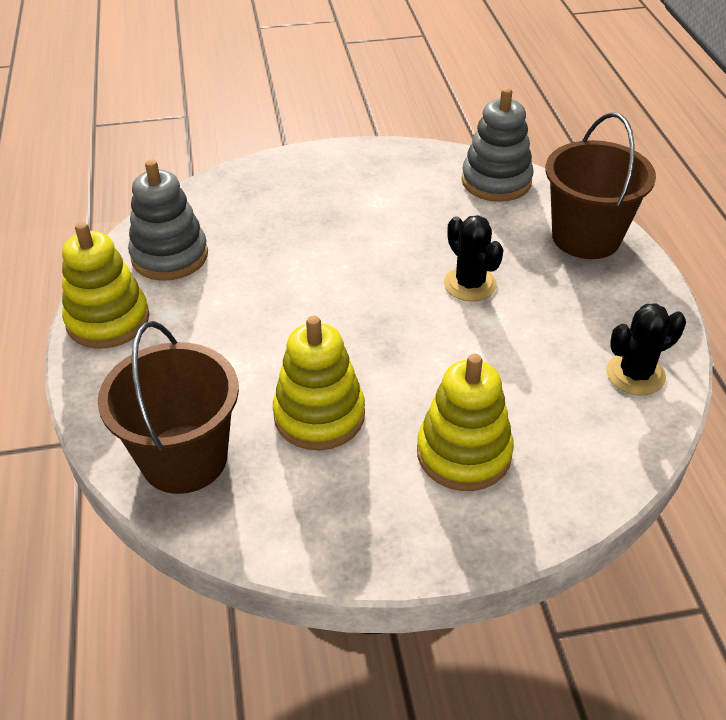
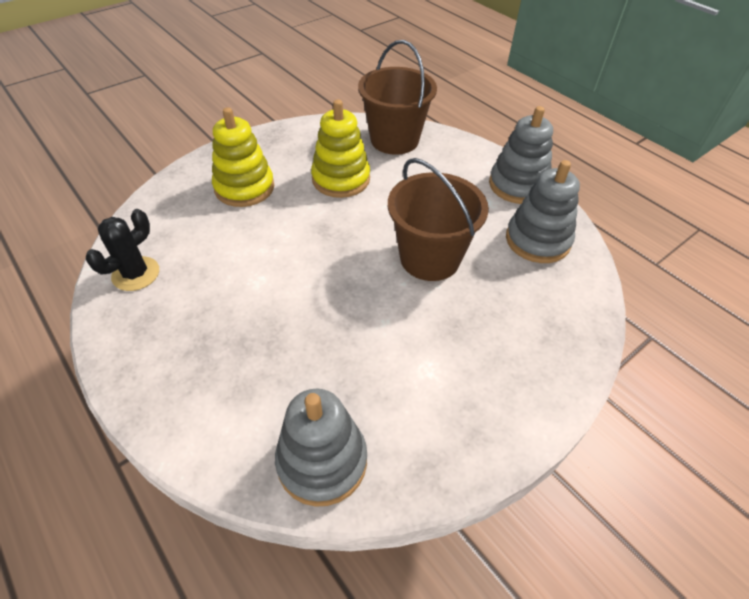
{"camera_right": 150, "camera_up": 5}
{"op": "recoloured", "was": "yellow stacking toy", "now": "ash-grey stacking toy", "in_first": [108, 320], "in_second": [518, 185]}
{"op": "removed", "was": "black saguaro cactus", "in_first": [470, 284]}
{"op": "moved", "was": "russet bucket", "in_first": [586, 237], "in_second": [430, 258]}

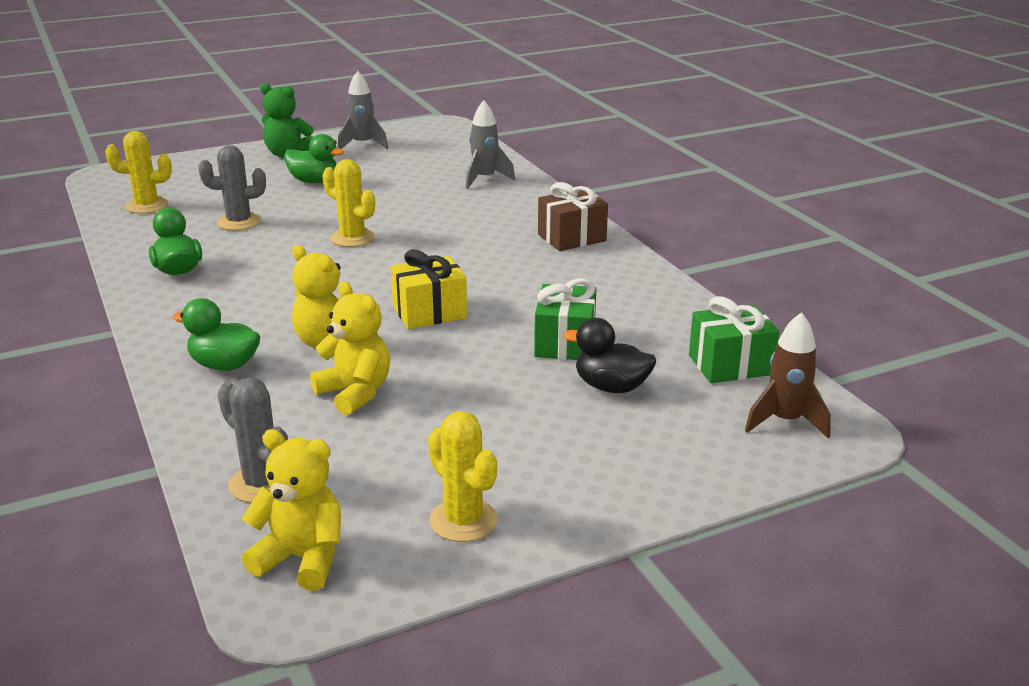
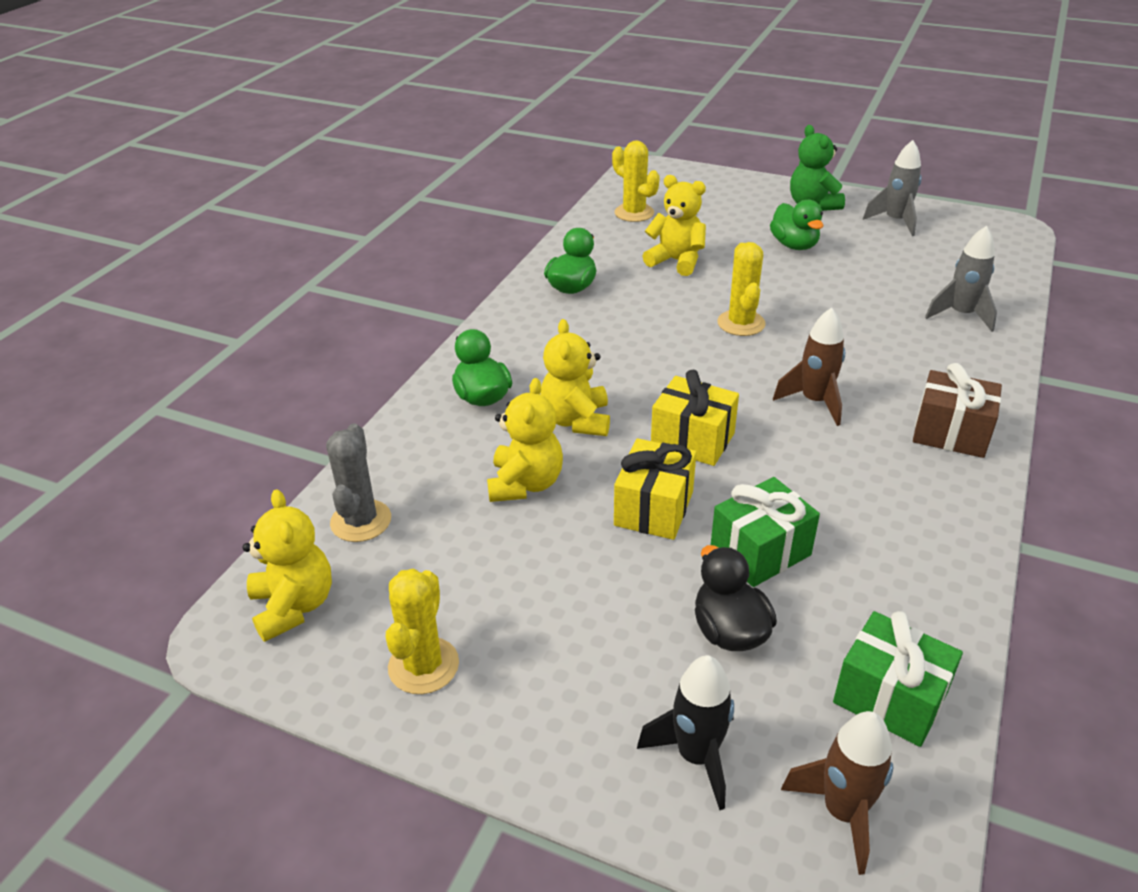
{"camera_right": 50, "camera_up": 10}
{"op": "replaced", "was": "ash-grey saguaro cactus", "now": "yellow teddy", "in_first": [239, 222], "in_second": [676, 261]}
{"op": "added", "now": "yellow present", "in_second": [653, 508]}
{"op": "added", "now": "black toy rocket", "in_second": [696, 756]}
{"op": "added", "now": "russet toy rocket", "in_second": [814, 402]}

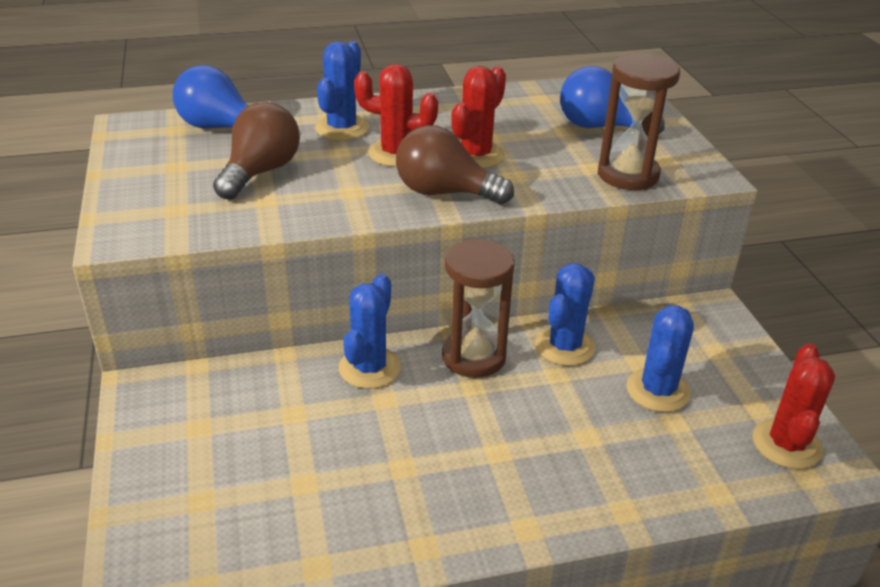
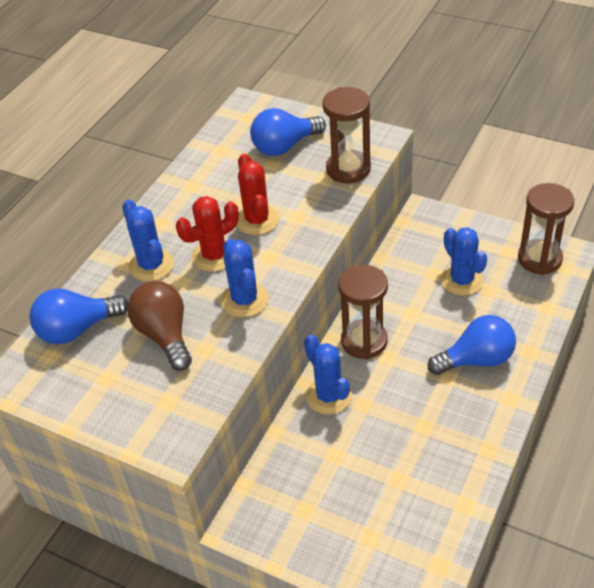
{"camera_right": -45, "camera_up": 10}
{"op": "removed", "was": "russet bulb", "in_first": [444, 192]}
{"op": "moved", "was": "royal blue saguaro cactus", "in_first": [564, 346], "in_second": [245, 300]}
{"op": "replaced", "was": "red saguaro cactus", "now": "russet sandglass", "in_first": [786, 444], "in_second": [539, 259]}
{"op": "added", "now": "royal blue bulb", "in_second": [476, 360]}

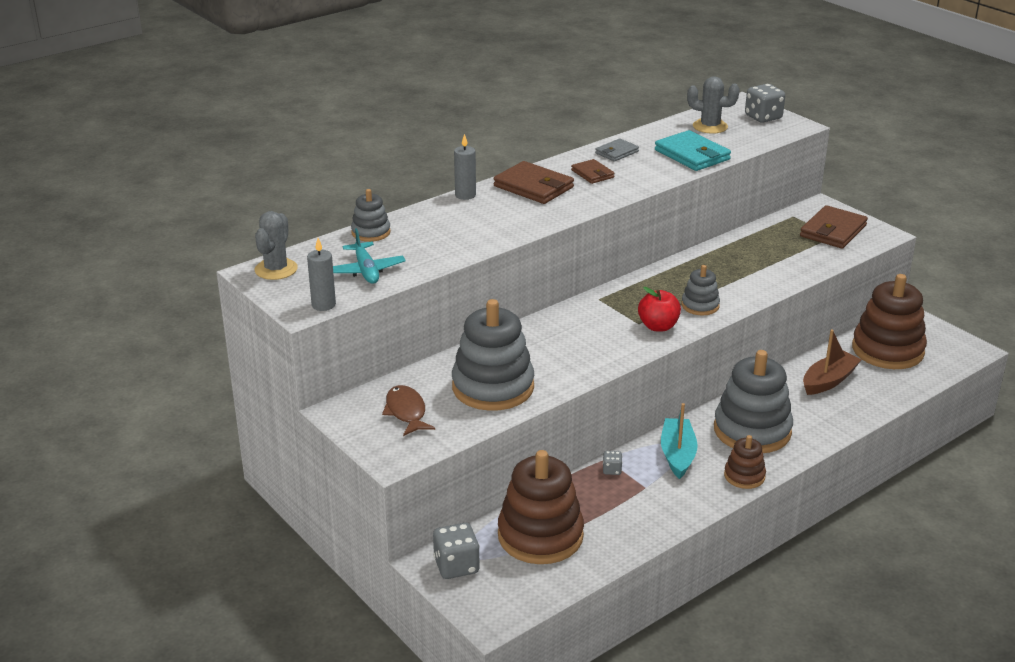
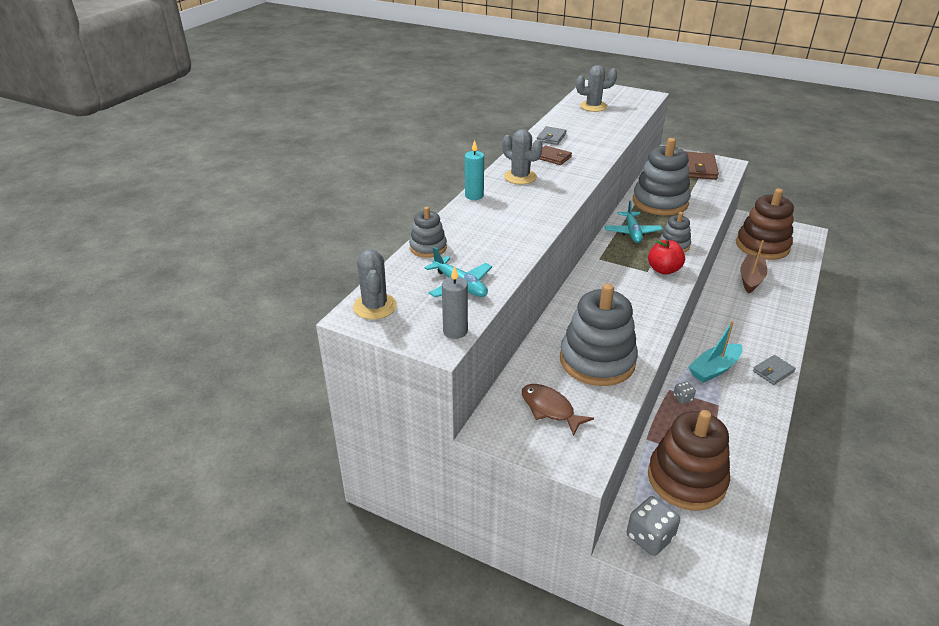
{"camera_right": -25, "camera_up": 5}
{"op": "recoloured", "was": "ash-grey candle", "now": "teal candle", "in_first": [465, 195], "in_second": [474, 196]}
{"op": "replaced", "was": "russet card wallet", "now": "ash-grey saguaro cactus", "in_first": [533, 187], "in_second": [520, 177]}
{"op": "removed", "was": "teal card wallet", "in_first": [692, 155]}
{"op": "turned", "was": "teal boat", "in_first": [677, 455], "in_second": [714, 369], "clockwise": -105}
{"op": "moved", "was": "ash-grey stacking toy", "in_first": [752, 430], "in_second": [660, 202]}
{"op": "replaced", "was": "russet stacking toy", "now": "ash-grey card wallet", "in_first": [744, 476], "in_second": [773, 371]}
{"op": "removed", "was": "ash-grey die", "in_first": [763, 117]}
{"op": "added", "now": "teal toy plane", "in_second": [632, 232]}

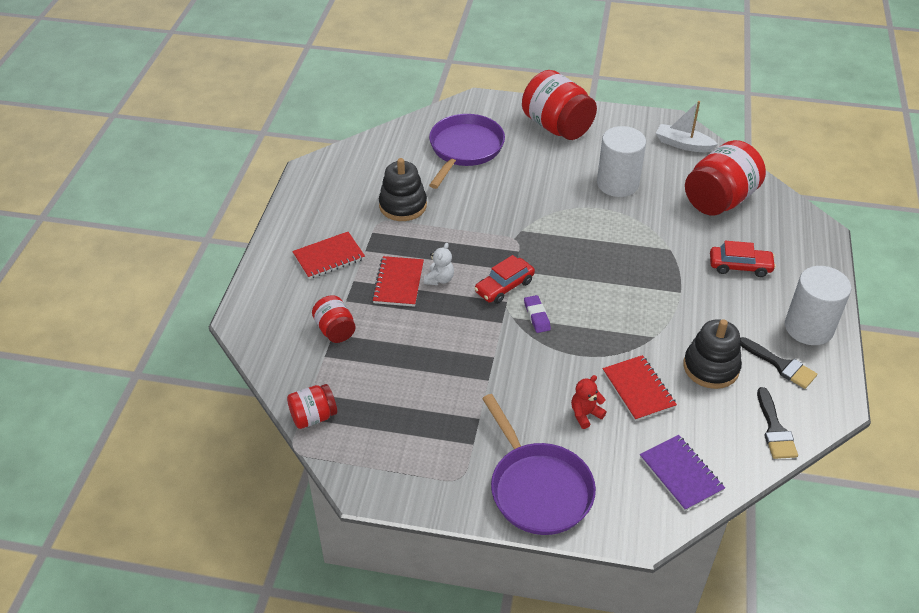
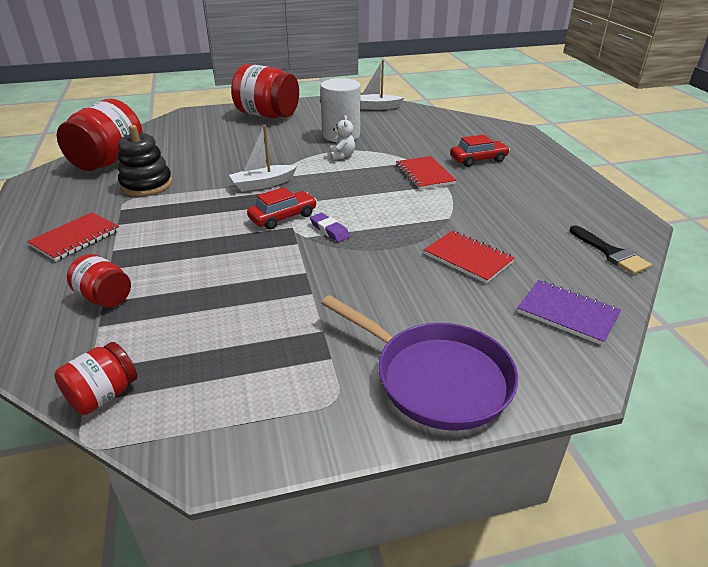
{"camera_right": -25, "camera_up": -10}
{"op": "moved", "was": "red notebook", "in_first": [398, 283], "in_second": [424, 174]}
{"op": "moved", "was": "pure white teddy", "in_first": [439, 279], "in_second": [342, 156]}
{"op": "removed", "was": "violet pan", "in_first": [464, 149]}
{"op": "turned", "was": "red toy car", "in_first": [504, 286], "in_second": [283, 217], "clockwise": -150}
{"op": "removed", "was": "red teddy", "in_first": [585, 414]}
{"op": "removed", "was": "black stacking toy", "in_first": [711, 367]}
{"op": "moved", "was": "red preserve jar", "in_first": [719, 200], "in_second": [108, 161]}
{"op": "removed", "was": "black paintbrush", "in_first": [781, 365]}
{"op": "removed", "was": "pure white cylinder shape", "in_first": [808, 328]}
{"op": "added", "now": "pure white boat", "in_second": [263, 184]}

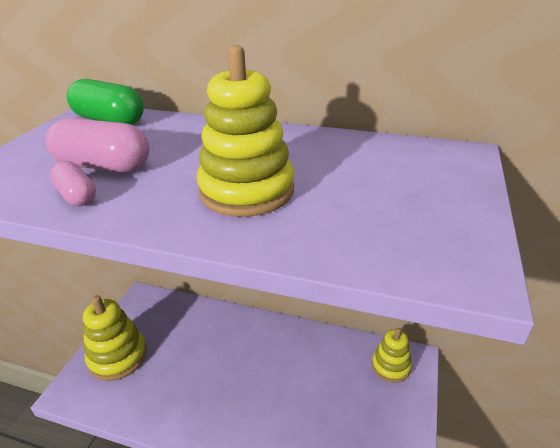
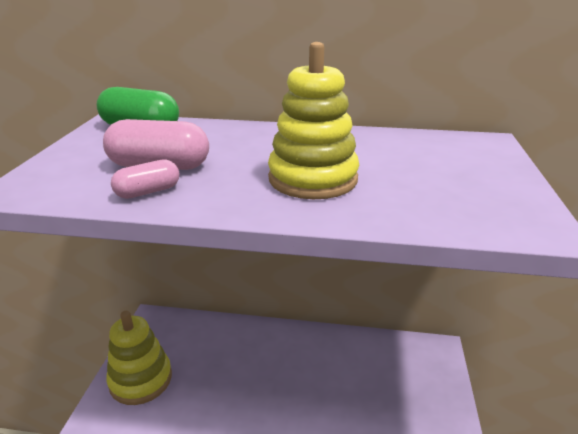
{"camera_right": -10, "camera_up": -5}
{"op": "turned", "was": "rosy pill", "in_first": [77, 196], "in_second": [148, 192], "clockwise": -75}
{"op": "removed", "was": "yellow stacking toy", "in_first": [390, 366]}

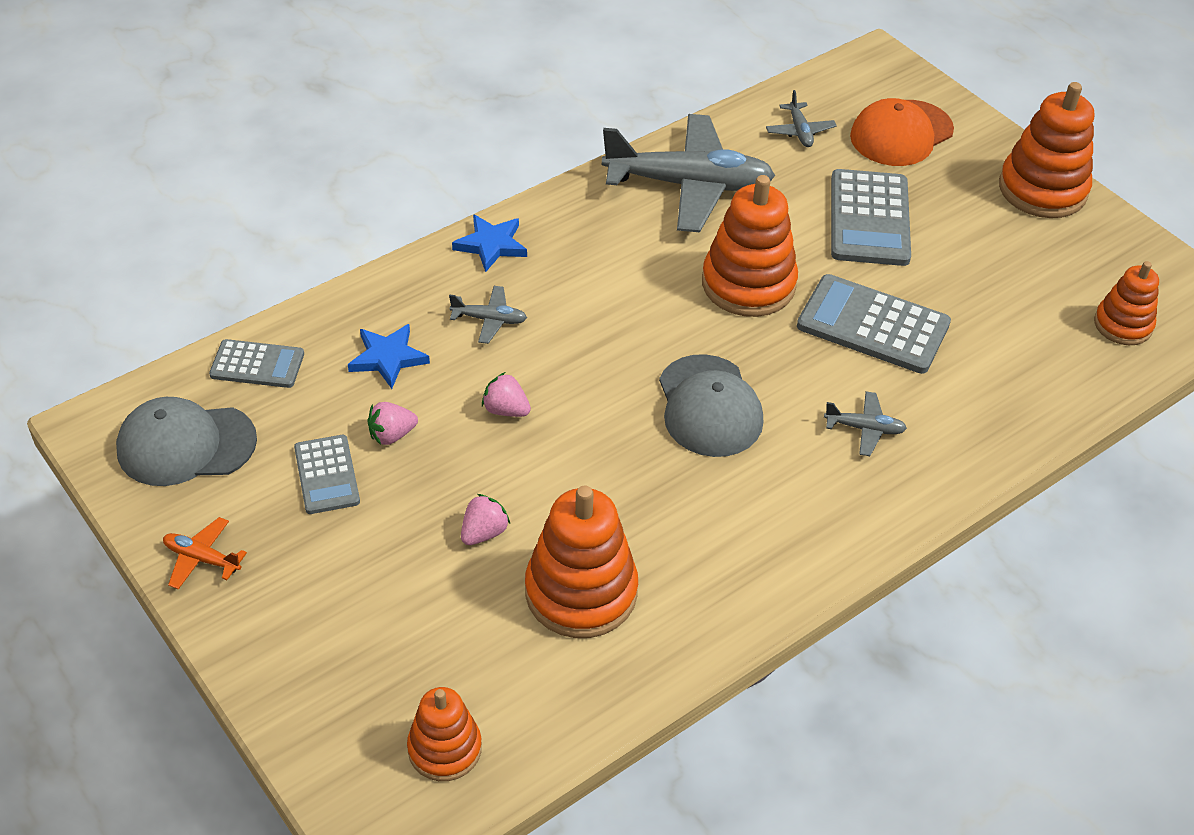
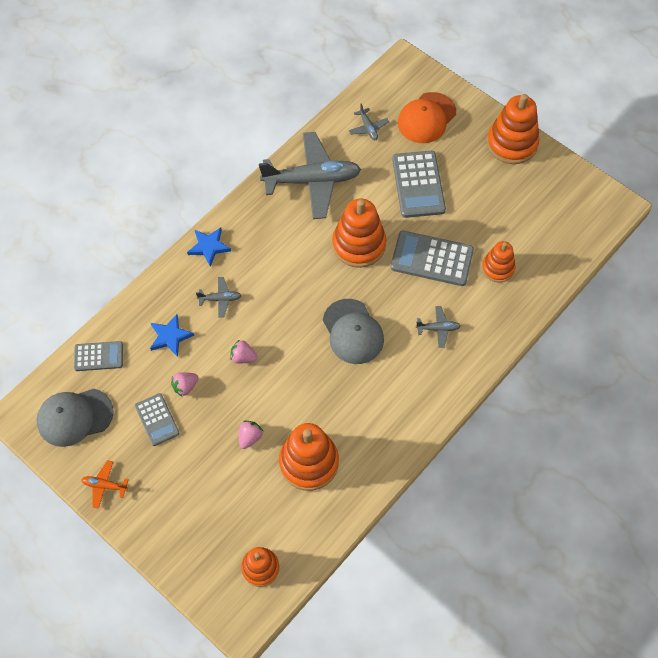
{"camera_right": -10, "camera_up": 15}
{"op": "moved", "was": "orange stacking toy", "in_first": [1123, 325], "in_second": [497, 268]}

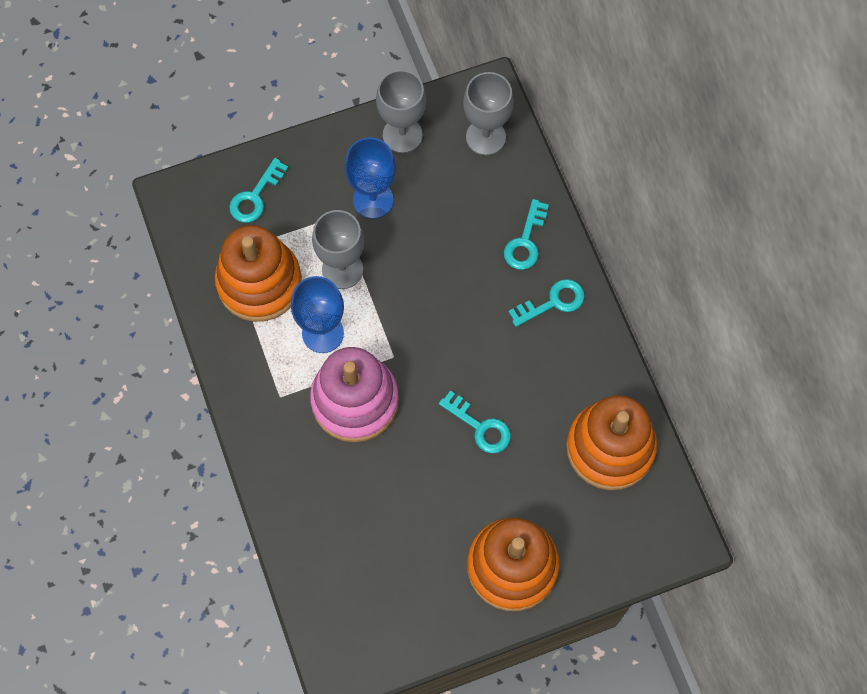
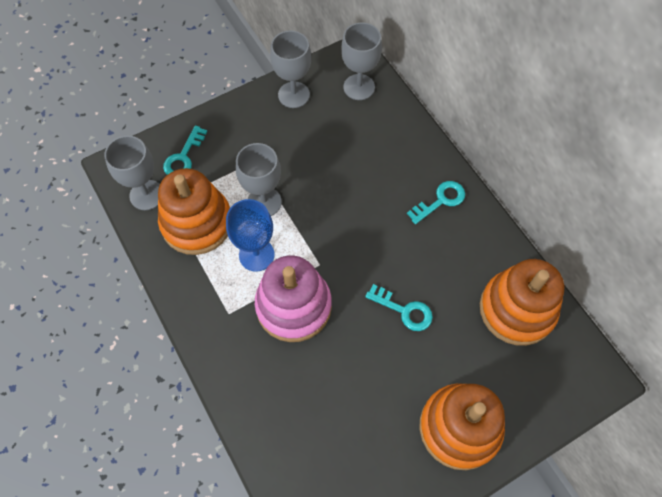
{"camera_right": -10, "camera_up": -5}
{"op": "removed", "was": "royal blue chalice", "in_first": [373, 200]}
{"op": "removed", "was": "teal latchkey", "in_first": [525, 241]}
{"op": "added", "now": "ash-grey chalice", "in_second": [146, 195]}

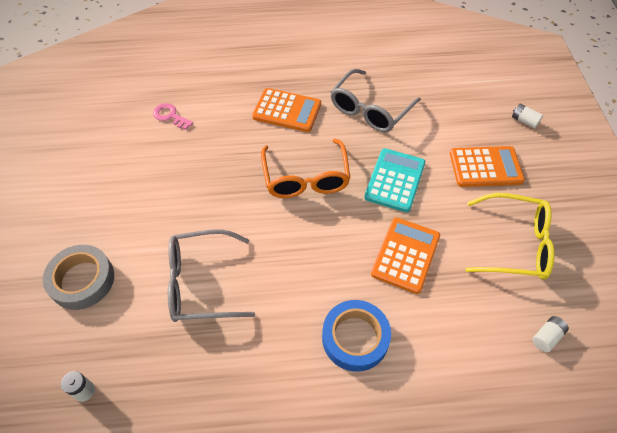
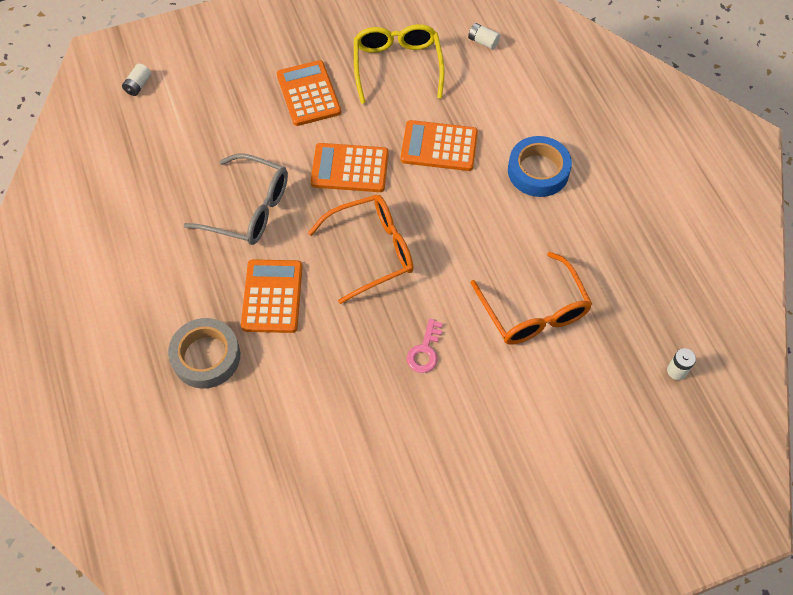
{"camera_right": -105, "camera_up": 5}
{"op": "moved", "was": "ash-grey sticky tape", "in_first": [82, 280], "in_second": [206, 357]}
{"op": "moved", "was": "rosy latchkey", "in_first": [170, 116], "in_second": [425, 351]}
{"op": "recoloured", "was": "ash-grey glasses", "now": "orange glasses", "in_first": [201, 283], "in_second": [534, 311]}
{"op": "recoloured", "was": "teal pocket calculator", "now": "orange pocket calculator", "in_first": [395, 180], "in_second": [350, 168]}
{"op": "moved", "was": "pure white power cell", "in_first": [524, 121], "in_second": [138, 85]}

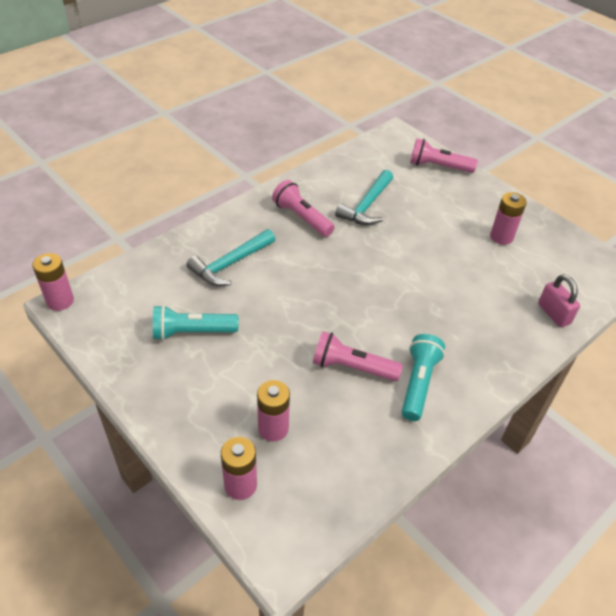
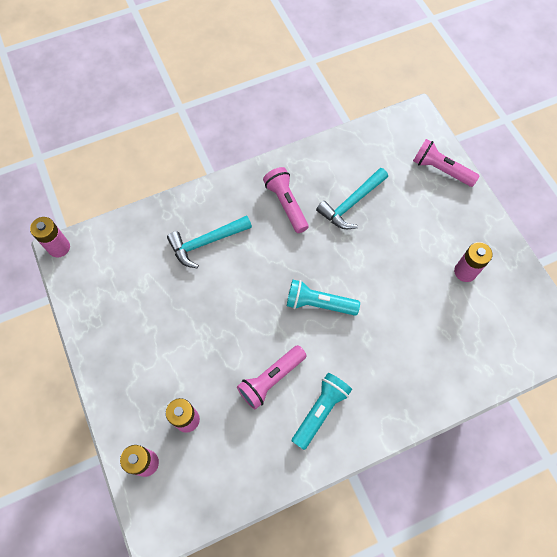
{"camera_right": 20, "camera_up": 20}
{"op": "moved", "was": "teal pocket torch", "in_first": [192, 332], "in_second": [319, 303]}
{"op": "turned", "was": "rosy pocket torch", "in_first": [352, 367], "in_second": [271, 379], "clockwise": -75}
{"op": "removed", "was": "rosy padlock", "in_first": [553, 314]}

